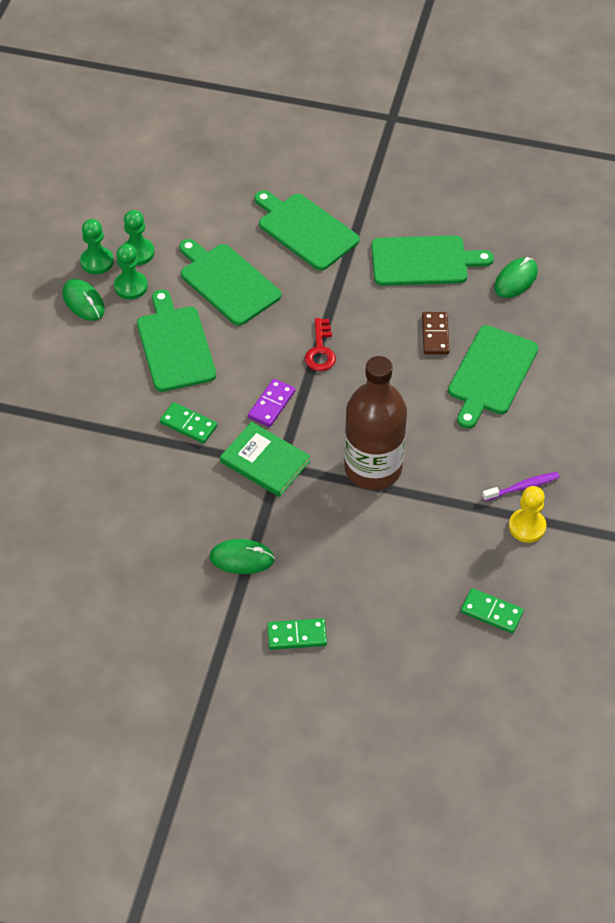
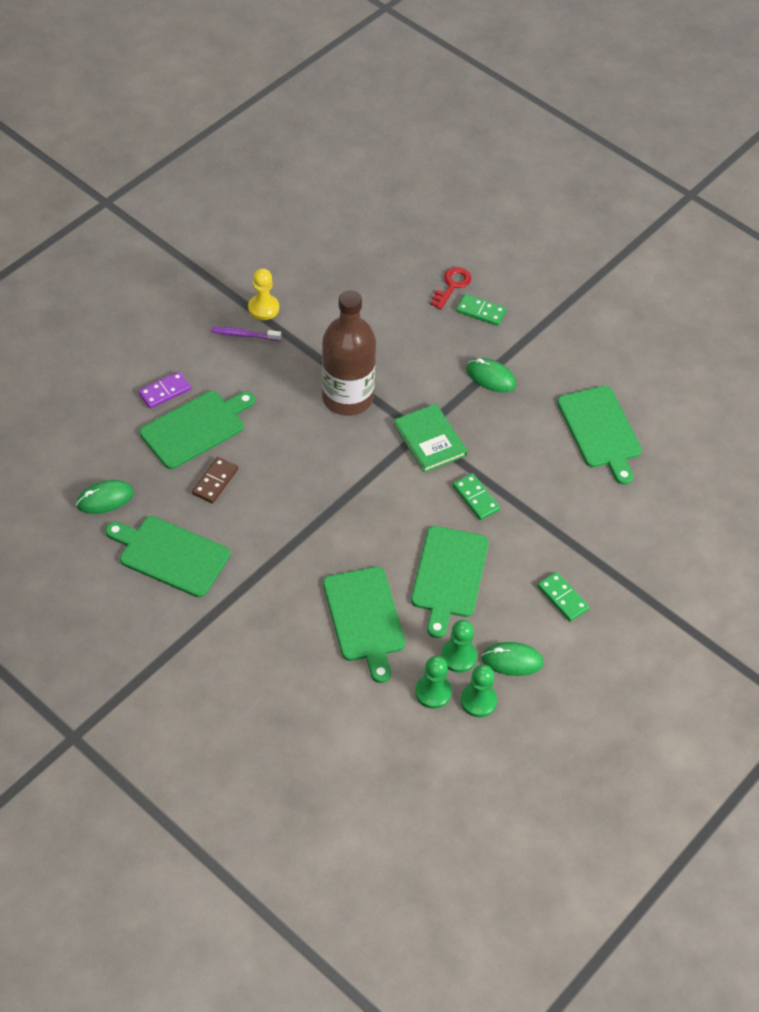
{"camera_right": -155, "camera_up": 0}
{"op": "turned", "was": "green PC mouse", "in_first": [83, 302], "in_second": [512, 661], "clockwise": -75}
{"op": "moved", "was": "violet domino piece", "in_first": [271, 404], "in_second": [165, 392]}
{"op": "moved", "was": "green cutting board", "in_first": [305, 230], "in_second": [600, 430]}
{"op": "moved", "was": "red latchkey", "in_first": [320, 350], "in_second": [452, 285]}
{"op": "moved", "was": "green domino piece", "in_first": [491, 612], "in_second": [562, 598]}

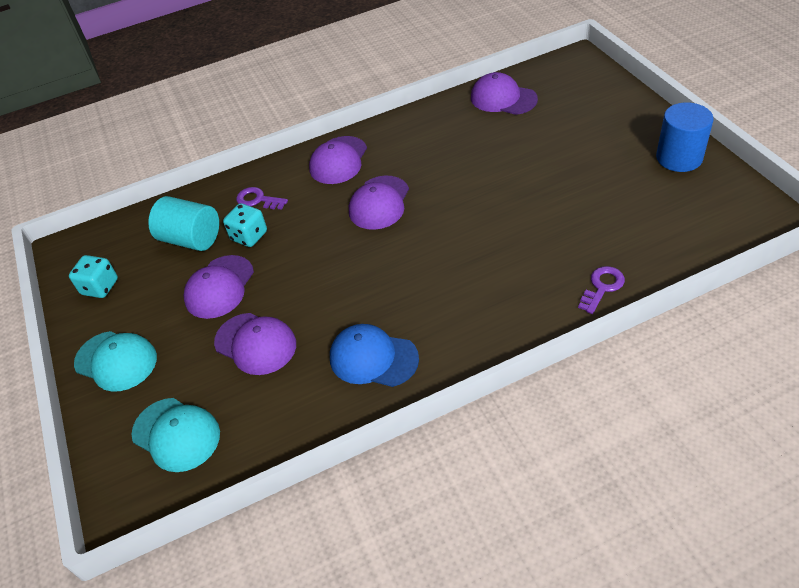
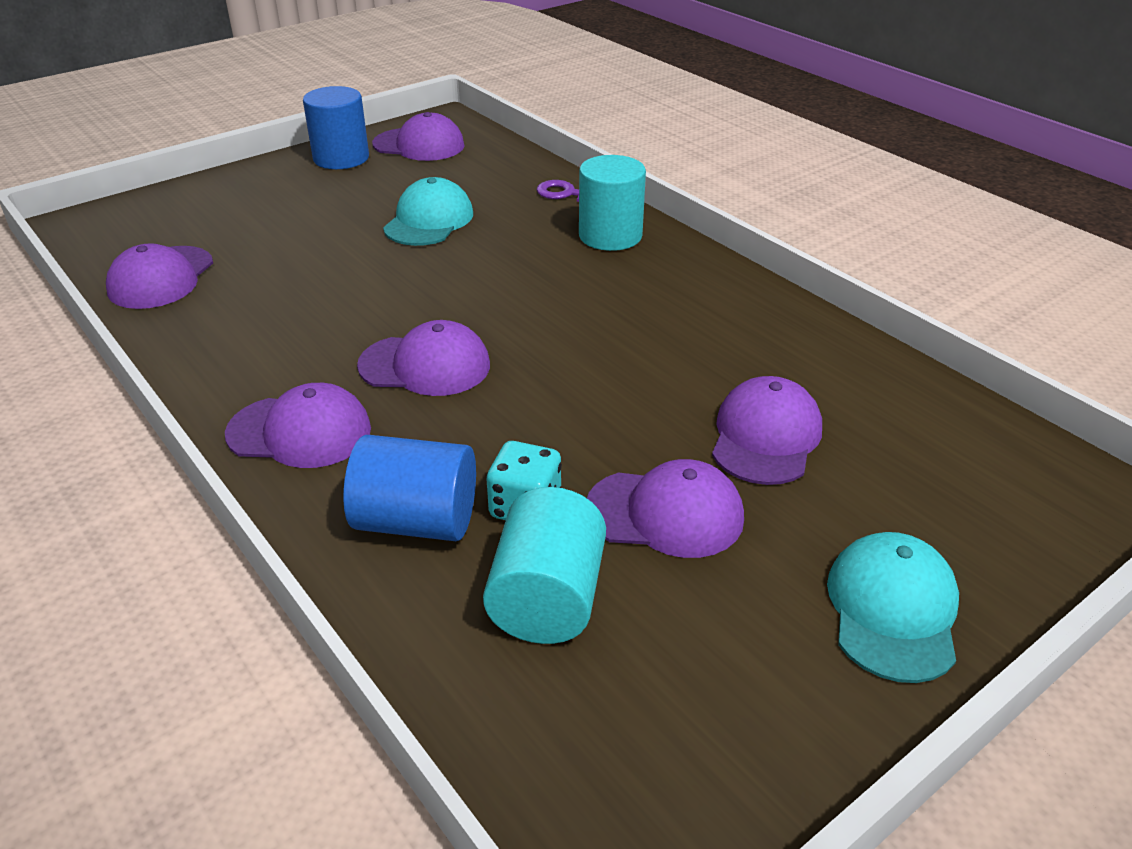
{"camera_right": -110, "camera_up": -10}
{"op": "removed", "was": "teal die", "in_first": [100, 287]}
{"op": "moved", "was": "teal baseball cap", "in_first": [176, 434], "in_second": [429, 220]}
{"op": "replaced", "was": "violet latchkey", "now": "royal blue cylinder shape", "in_first": [258, 200], "in_second": [416, 521]}
{"op": "removed", "was": "royal blue baseball cap", "in_first": [373, 358]}
{"op": "added", "now": "violet baseball cap", "in_second": [419, 145]}
{"op": "added", "now": "teal cylinder shape", "in_second": [610, 236]}

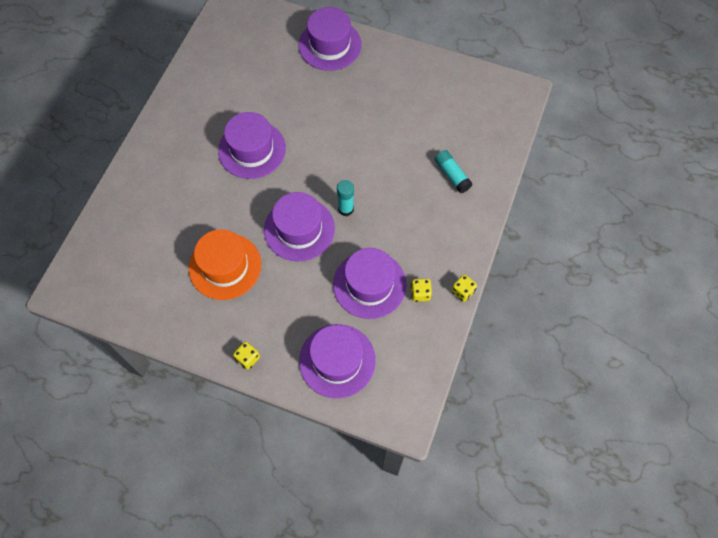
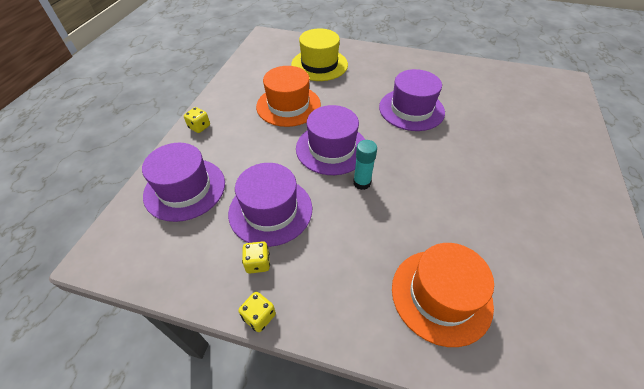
{"camera_right": 85, "camera_up": -15}
{"op": "removed", "was": "violet top hat", "in_first": [330, 45]}
{"op": "replaced", "was": "teal glue stick", "now": "orange top hat", "in_first": [452, 175], "in_second": [441, 295]}
{"op": "added", "now": "yellow top hat", "in_second": [319, 65]}

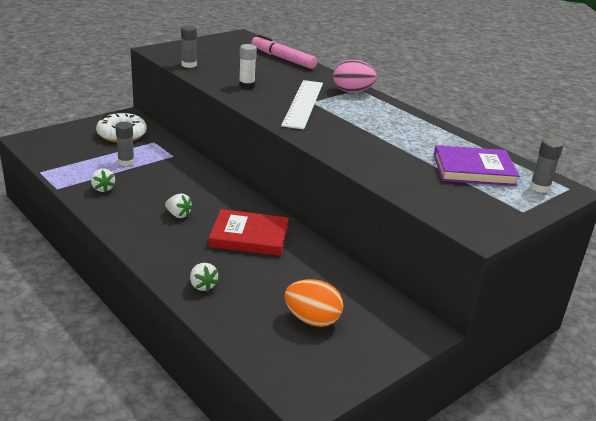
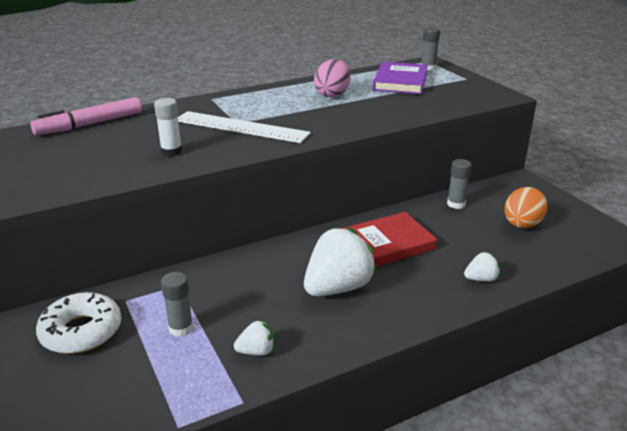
{"camera_right": -75, "camera_up": 0}
{"op": "resized", "was": "pure white toy strawberry", "in_first": [178, 215], "in_second": [338, 288], "ratio": 2.13}
{"op": "moved", "was": "ash-grey glue stick", "in_first": [189, 65], "in_second": [456, 204]}
{"op": "turned", "was": "red book", "in_first": [249, 236], "in_second": [387, 244], "clockwise": 45}
{"op": "moved", "was": "rosy toy egg", "in_first": [352, 91], "in_second": [332, 94]}

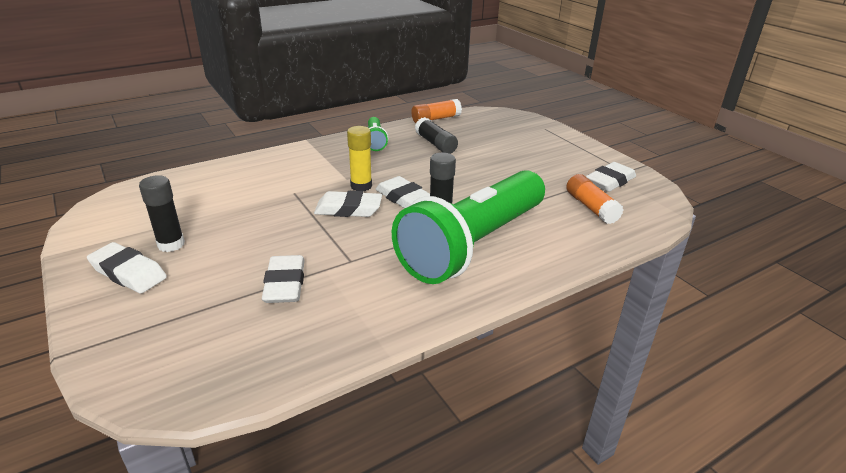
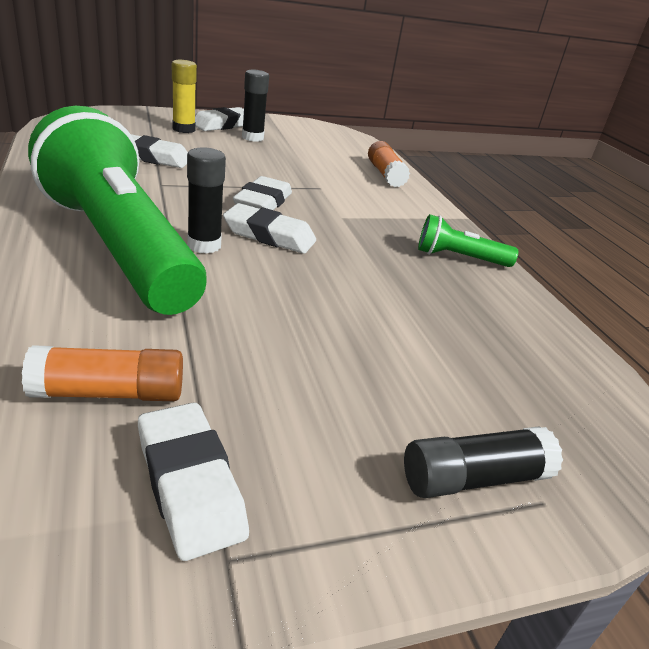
{"camera_right": 100, "camera_up": 0}
{"op": "moved", "was": "yellow glue stick", "in_first": [361, 186], "in_second": [184, 129]}
{"op": "turned", "was": "pure white pencil eraser", "in_first": [403, 198], "in_second": [269, 235], "clockwise": 45}
{"op": "moved", "was": "orange glue stick", "in_first": [436, 119], "in_second": [385, 174]}
{"op": "moved", "was": "black glue stick", "in_first": [435, 144], "in_second": [474, 478]}

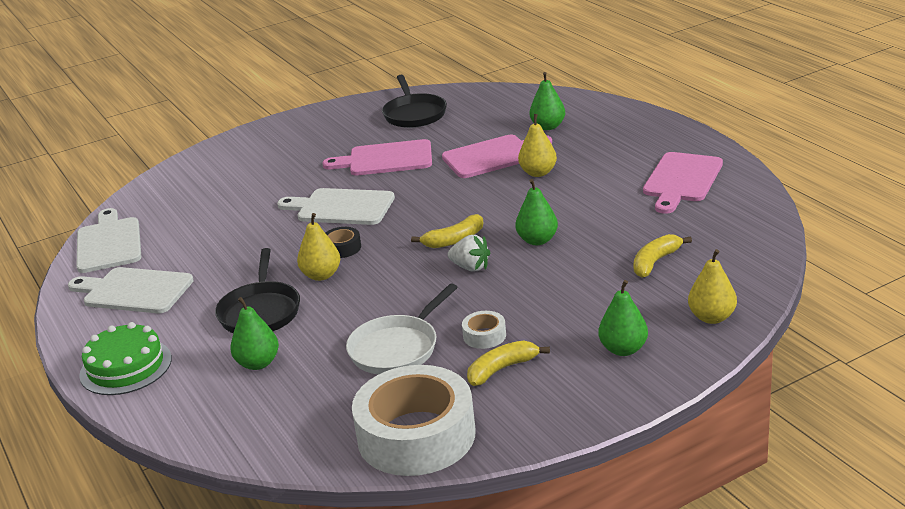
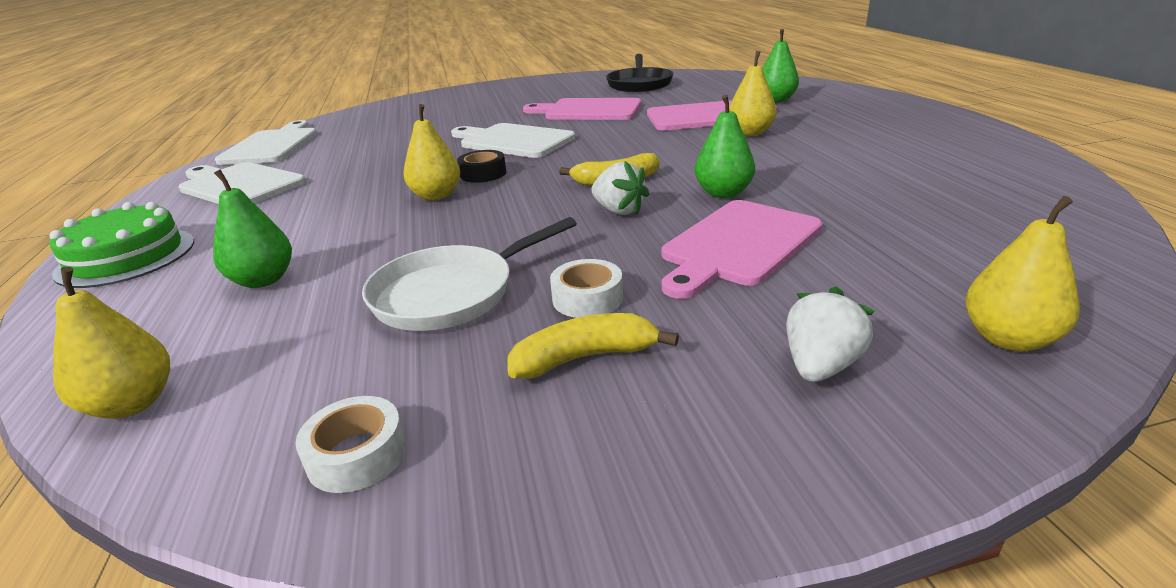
{"camera_right": 15, "camera_up": 0}
{"op": "removed", "was": "black pan", "in_first": [260, 311]}
{"op": "resized", "was": "pure white sticky tape", "in_first": [416, 435], "in_second": [357, 455], "ratio": 0.41}
{"op": "replaced", "was": "green pear", "now": "pure white toy strawberry", "in_first": [623, 349], "in_second": [820, 366]}
{"op": "removed", "was": "yellow banana", "in_first": [655, 262]}
{"op": "moved", "was": "rosy cutting board", "in_first": [681, 180], "in_second": [738, 245]}
{"op": "added", "now": "yellow pear", "in_second": [132, 404]}

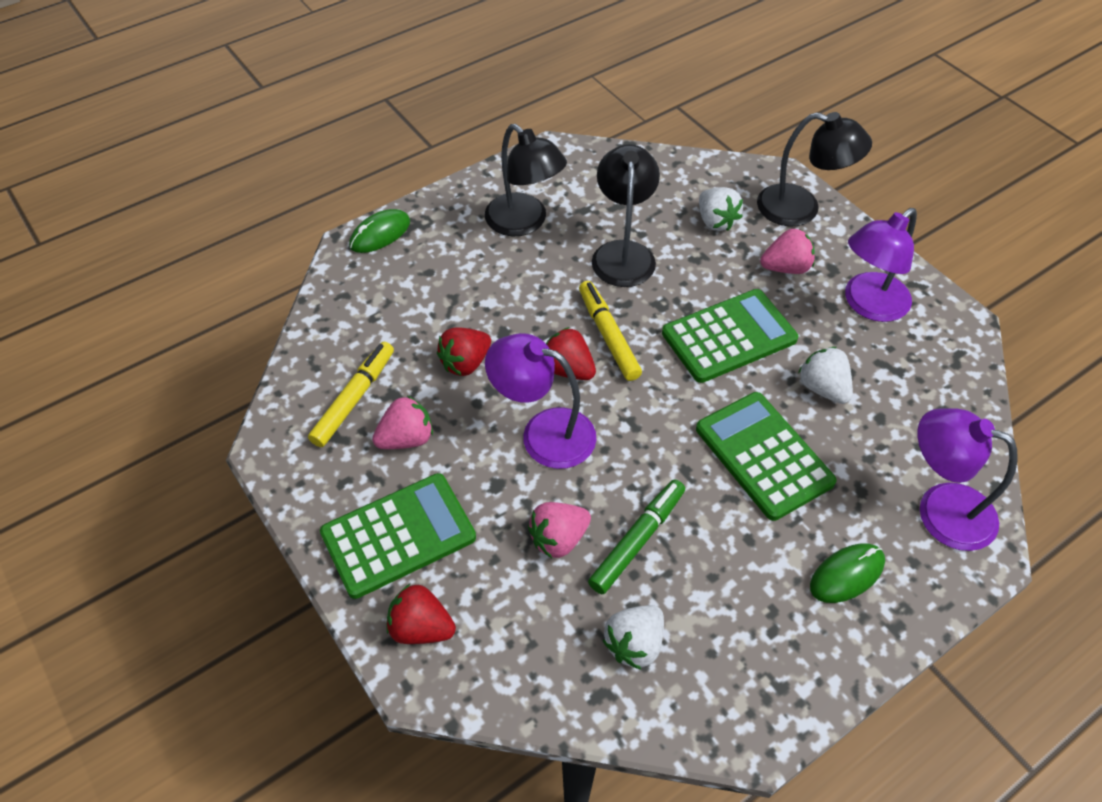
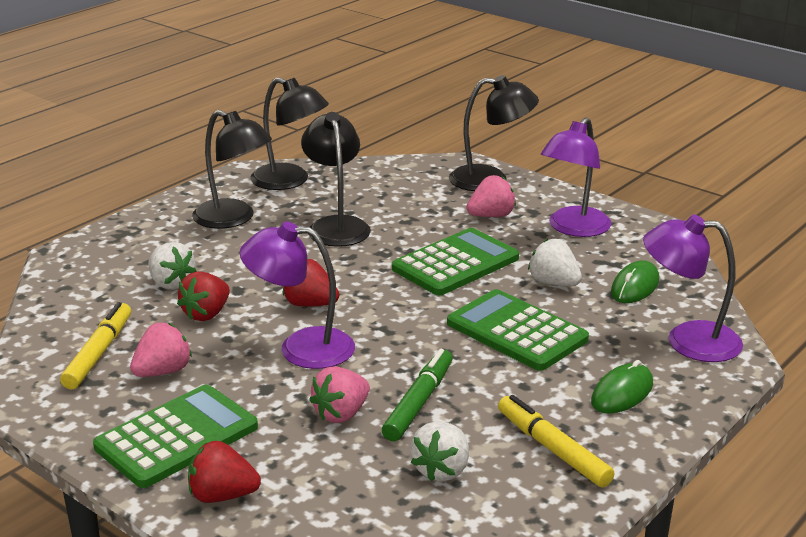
{"camera_right": -15, "camera_up": -25}
{"op": "moved", "was": "green PC mouse", "in_first": [380, 234], "in_second": [635, 286]}
{"op": "moved", "was": "yellow felt pen", "in_first": [608, 335], "in_second": [552, 449]}
{"op": "moved", "was": "pure white toy strawberry", "in_first": [716, 221], "in_second": [171, 283]}
{"op": "added", "now": "black reading lamp", "in_second": [290, 181]}

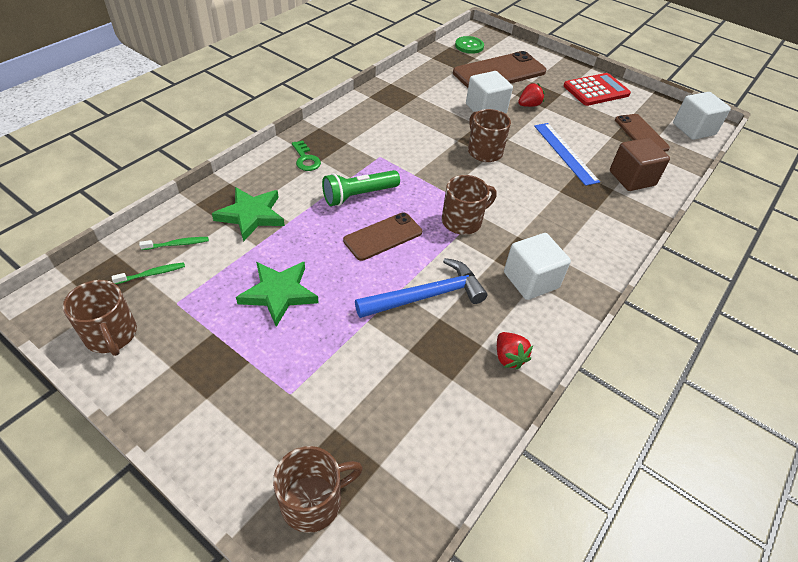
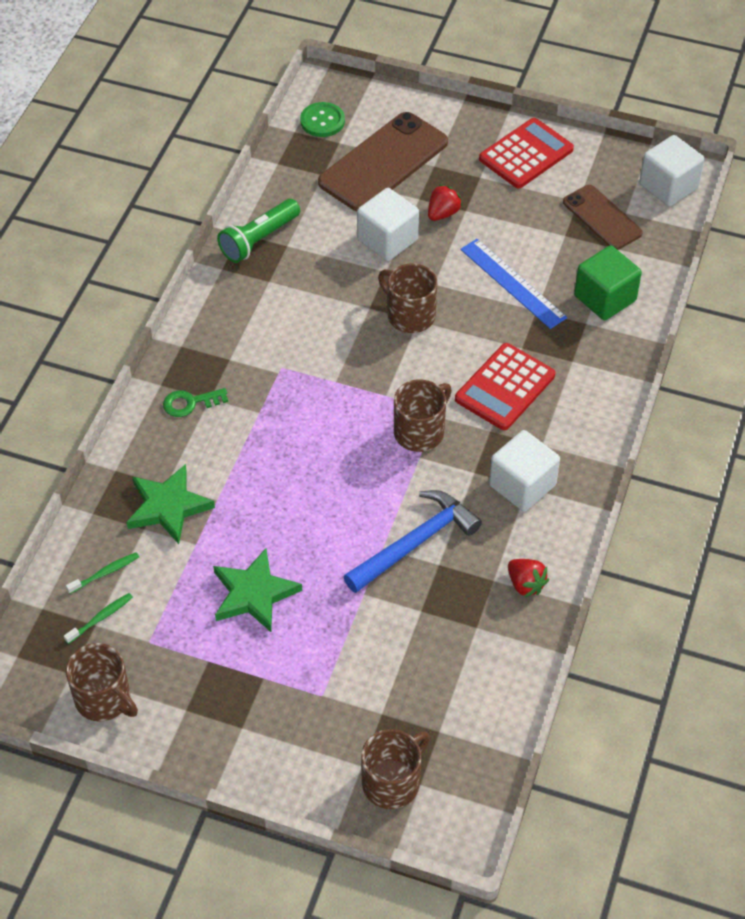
{"camera_right": -15, "camera_up": 5}
{"op": "turned", "was": "green latchkey", "in_first": [306, 159], "in_second": [190, 403], "clockwise": 120}
{"op": "moved", "was": "green pocket torch", "in_first": [359, 195], "in_second": [259, 239]}
{"op": "removed", "was": "russet mobile phone", "in_first": [383, 236]}
{"op": "recoloured", "was": "russet solid cube", "now": "green solid cube", "in_first": [632, 178], "in_second": [605, 298]}
{"op": "added", "now": "red pocket calculator", "in_second": [504, 387]}

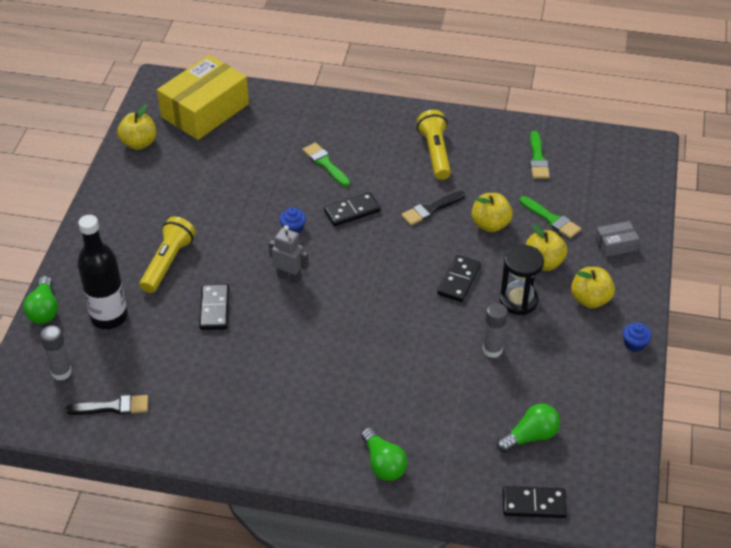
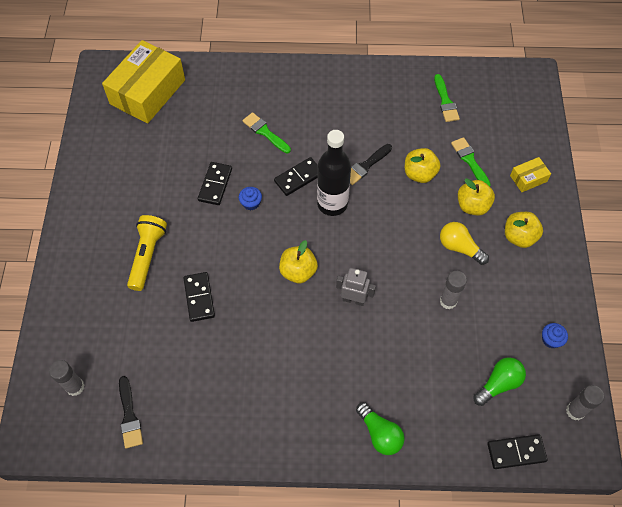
{"camera_right": -10, "camera_up": 15}
{"op": "removed", "was": "green bulb", "in_first": [44, 310]}
{"op": "turned", "was": "black paintbrush", "in_first": [113, 407], "in_second": [129, 416], "clockwise": 90}
{"op": "moved", "was": "black bottle", "in_first": [109, 317], "in_second": [332, 204]}
{"op": "moved", "was": "yellow apple fruit", "in_first": [139, 143], "in_second": [298, 271]}
{"op": "moved", "was": "ash-grey toy robot", "in_first": [289, 277], "in_second": [353, 300]}
{"op": "removed", "was": "yellow pocket torch", "in_first": [435, 153]}
{"op": "moved", "was": "black domino piece", "in_first": [459, 280], "in_second": [215, 185]}
{"op": "replaced", "was": "black sandglass", "now": "yellow bulb", "in_first": [518, 301], "in_second": [459, 247]}
{"op": "turned", "was": "green paintbrush", "in_first": [551, 219], "in_second": [469, 160], "clockwise": -150}
{"op": "recoloured", "was": "ash-grey parcel", "now": "yellow parcel", "in_first": [615, 245], "in_second": [528, 178]}
{"op": "moved", "was": "royal blue cupcake", "in_first": [634, 344], "in_second": [551, 340]}
{"op": "added", "now": "ash-grey glue stick", "in_second": [575, 411]}

